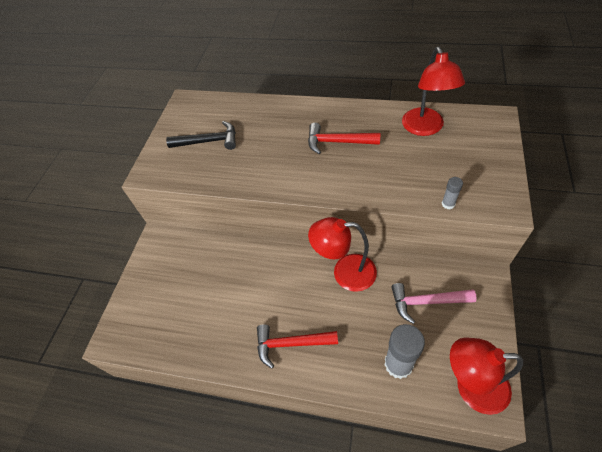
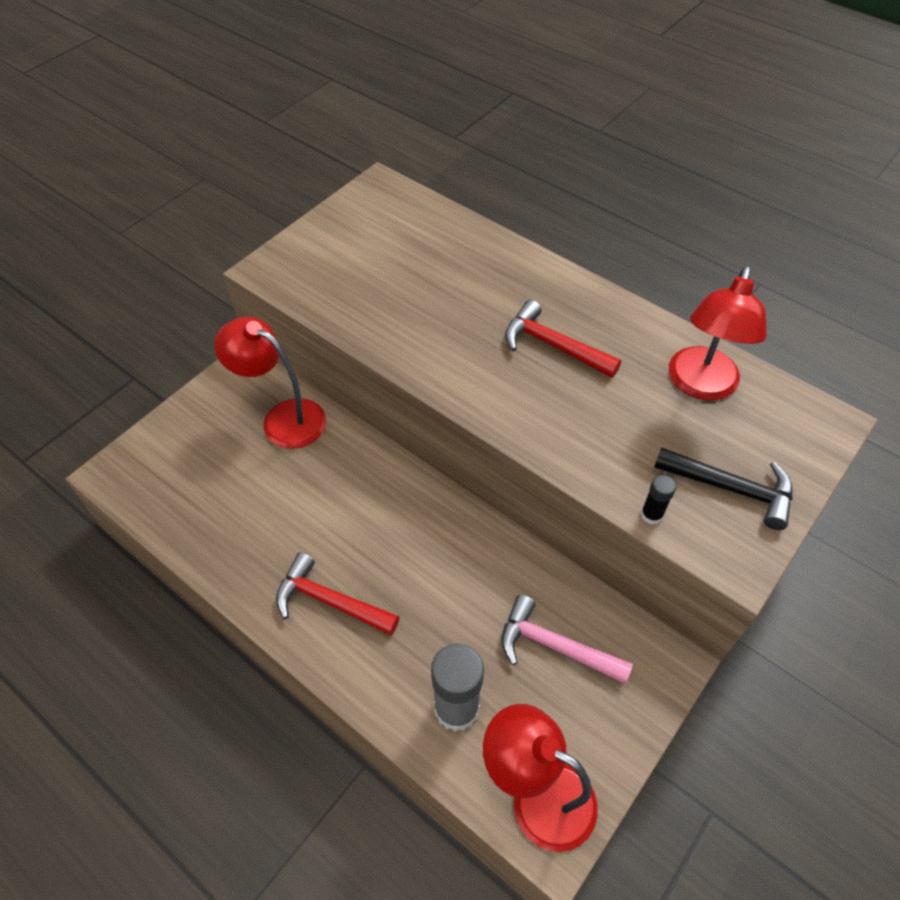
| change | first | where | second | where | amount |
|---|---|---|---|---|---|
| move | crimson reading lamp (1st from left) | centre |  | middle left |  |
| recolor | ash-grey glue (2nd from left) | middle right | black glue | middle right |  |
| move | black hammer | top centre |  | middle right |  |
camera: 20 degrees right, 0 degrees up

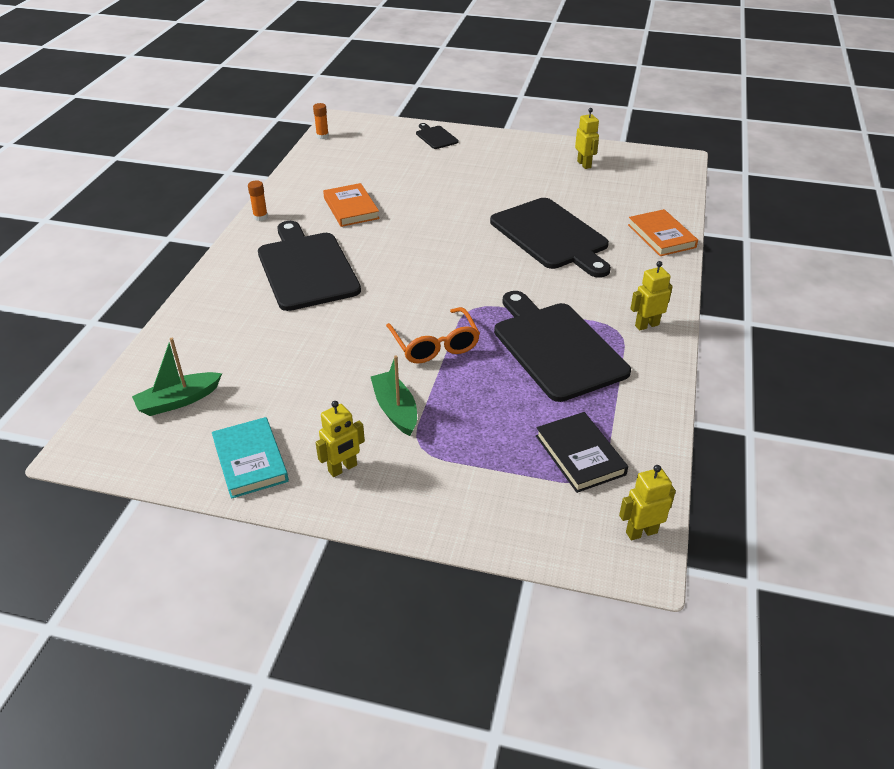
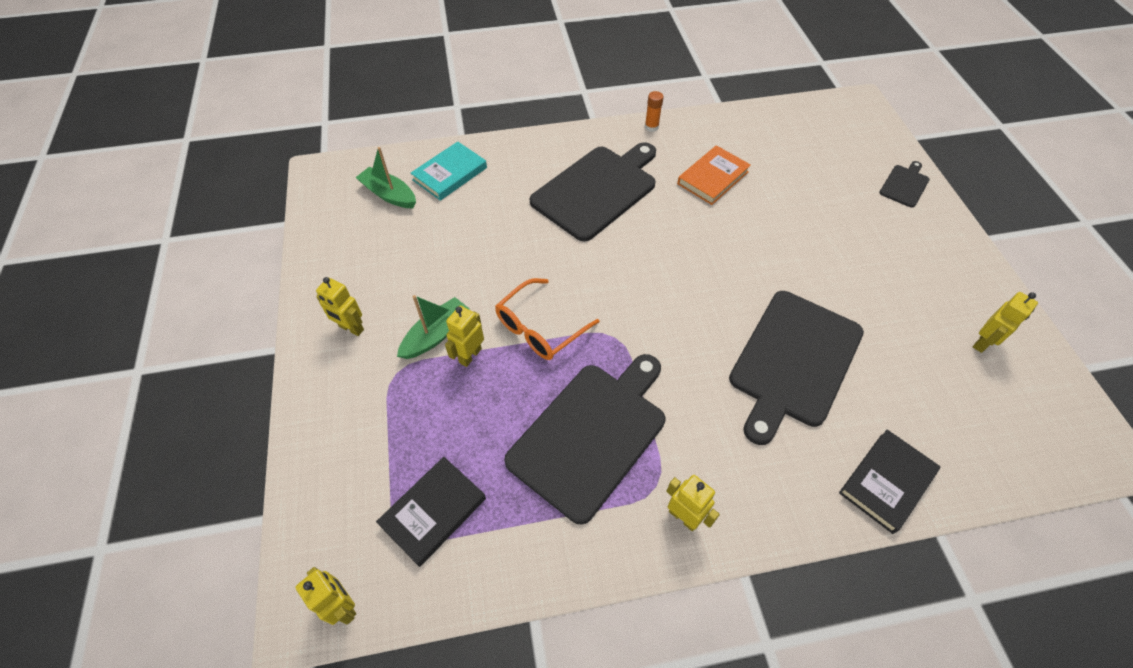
| change | first | where | second | where | amount |
|---|---|---|---|---|---|
| move | turquoise hardcover | middle left |  | top centre |  |
| insert |  |  | bright yellow toy robot (3rd from left) | centre |  |
| recolor | bright orange hardcover (2nd from left) | top right | black hardcover (2nd from left) | bottom right |  |
| delete | bright orange glue (2nd from left) | top centre |  |  |  |
camera: 65 degrees right, 15 degrees up

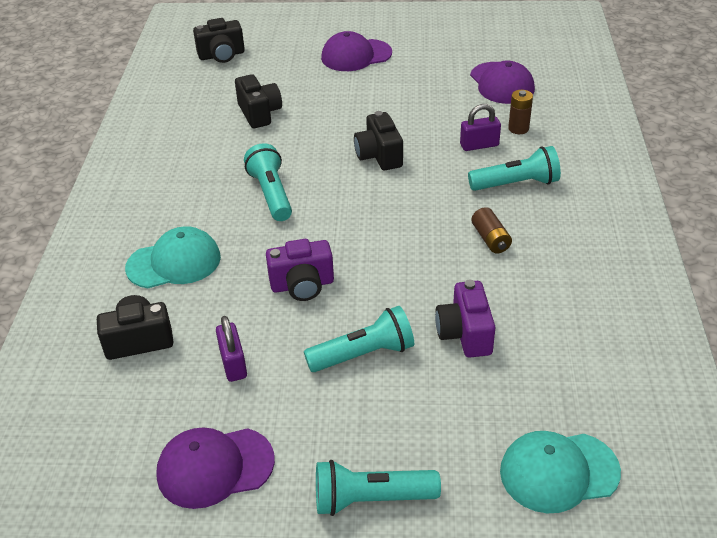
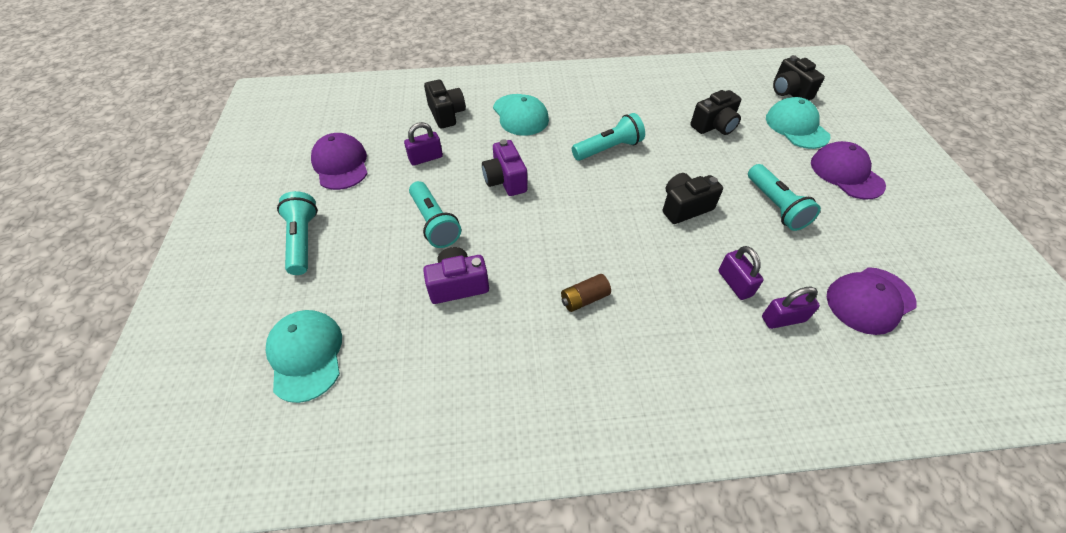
| change | first | where | second | where | amount |
|---|---|---|---|---|---|
| move | turquoise torch (4th from left) | top right |  | middle right |  |
| replace | brown battery (2nd from left) | top right | purple padlock (3rd from left) | middle right |  |
| insert |  |  | turquoise baseball cap (3rd from left) | top right |  |
camera: 80 degrees right, 10 degrees up

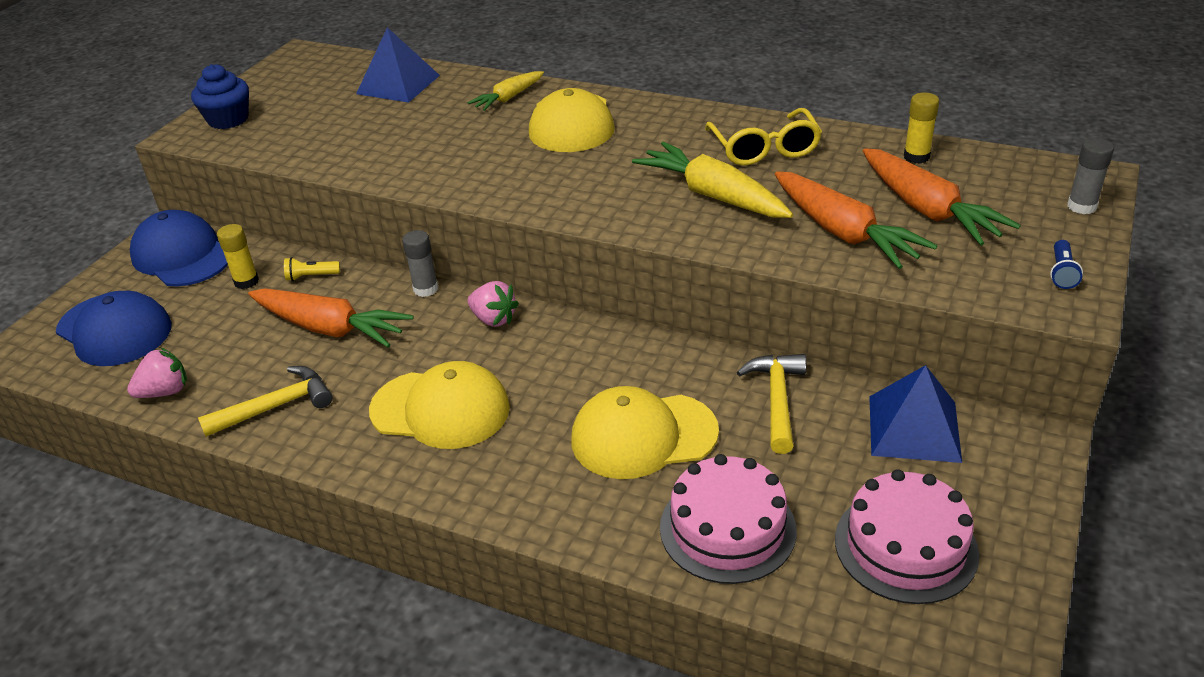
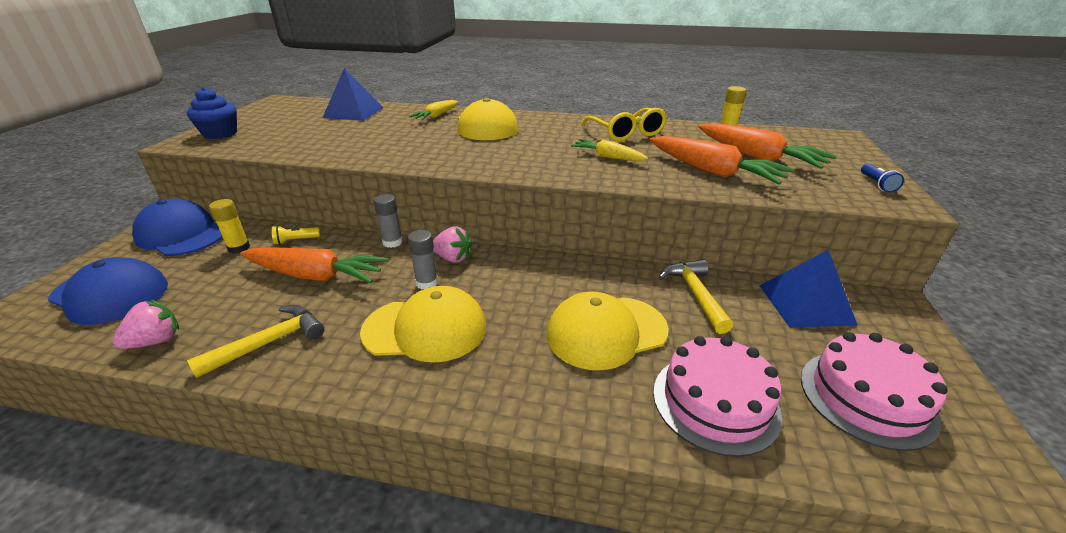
| change | first | where | second | where | amount |
|---|---|---|---|---|---|
| move | ash-grey glue (2nd from left) | top right |  | centre |  |
| resize | bright yellow carrot (2nd from left) | top centre |  | top centre | x0.59 |
camera: 15 degrees left, 5 degrees down

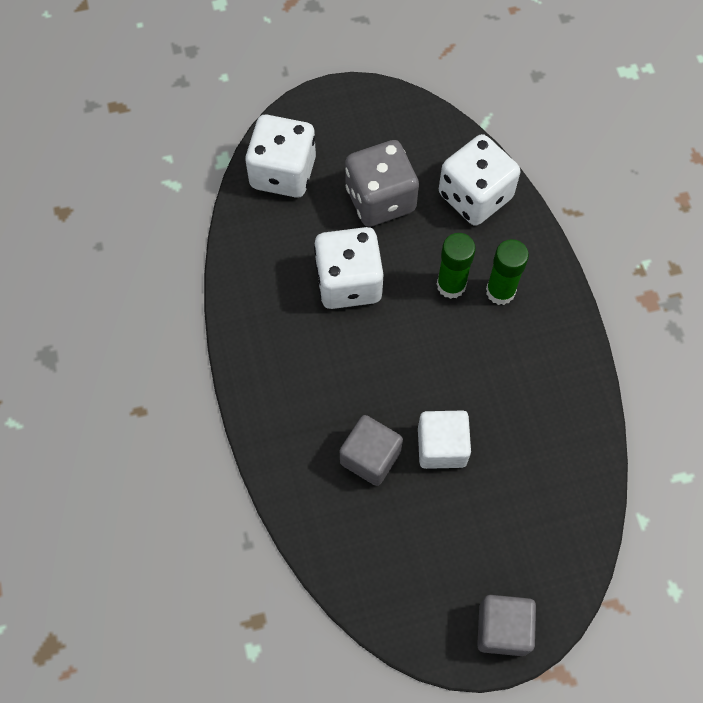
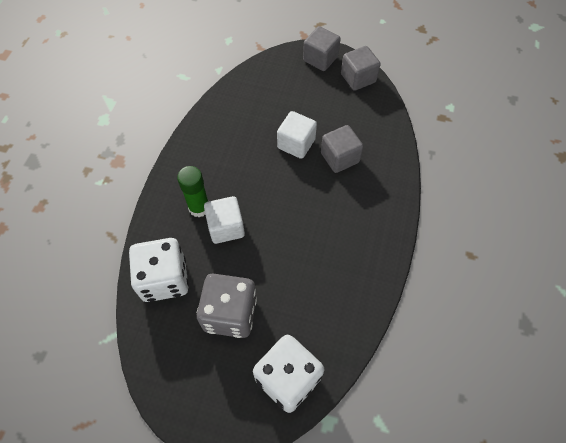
| change | first | where | second | where | amount |
|---|---|---|---|---|---|
| replace | leaf-green glue (1st from left) | centre | pure white block (1st from left) | centre |  |
| insert |  |  | ash-grey block (3rd from left) | top centre |  |
| delete | pure white game die (2nd from left) | centre |  |  |  |
camera: 150 degrees left, 5 degrees down

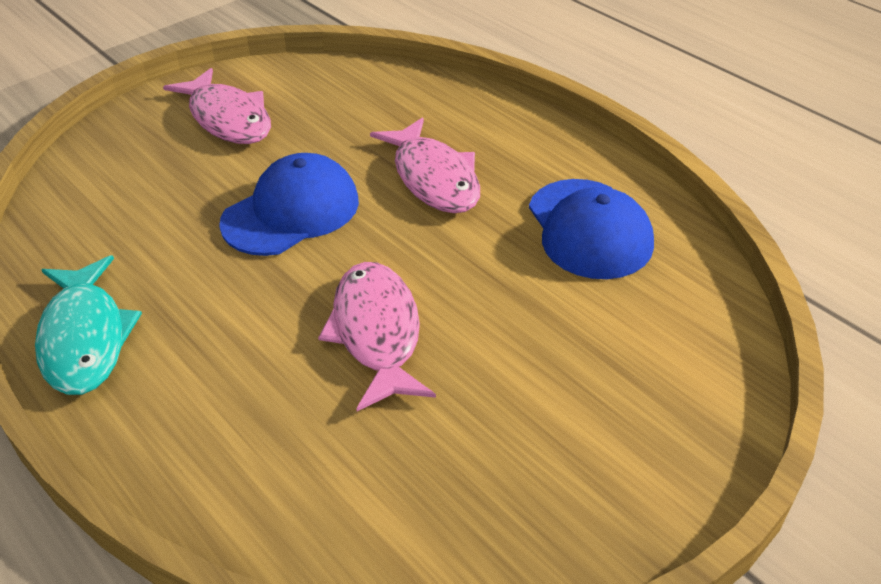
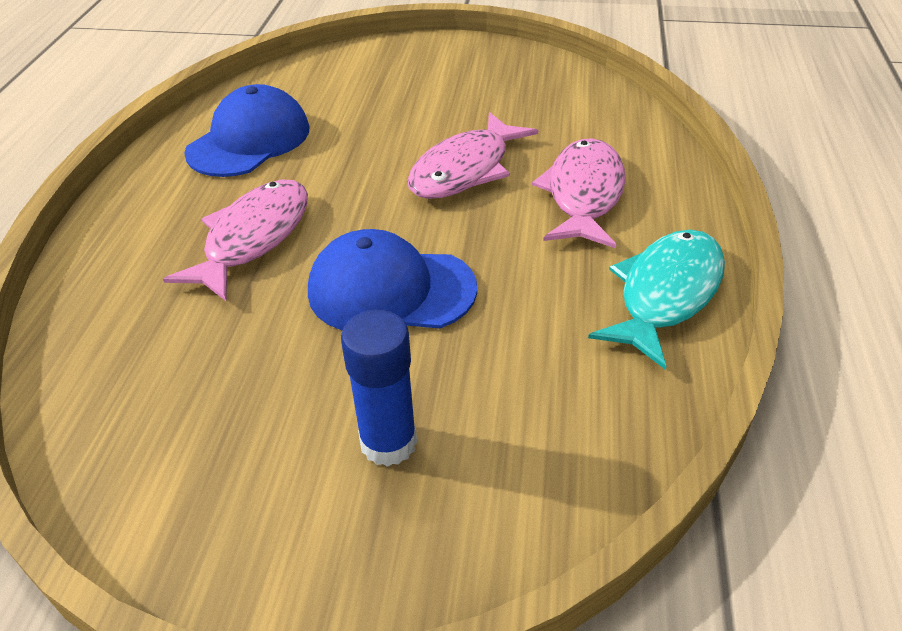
| change | first | where | second | where | amount |
|---|---|---|---|---|---|
| insert |  |  | royal blue glue | centre |  |
| move | rose-pink fish figure (1st from left in the first image) | top left | rose-pink fish figure (3rd from left) | top centre |  |
camera: 130 degrees left, 0 degrees up

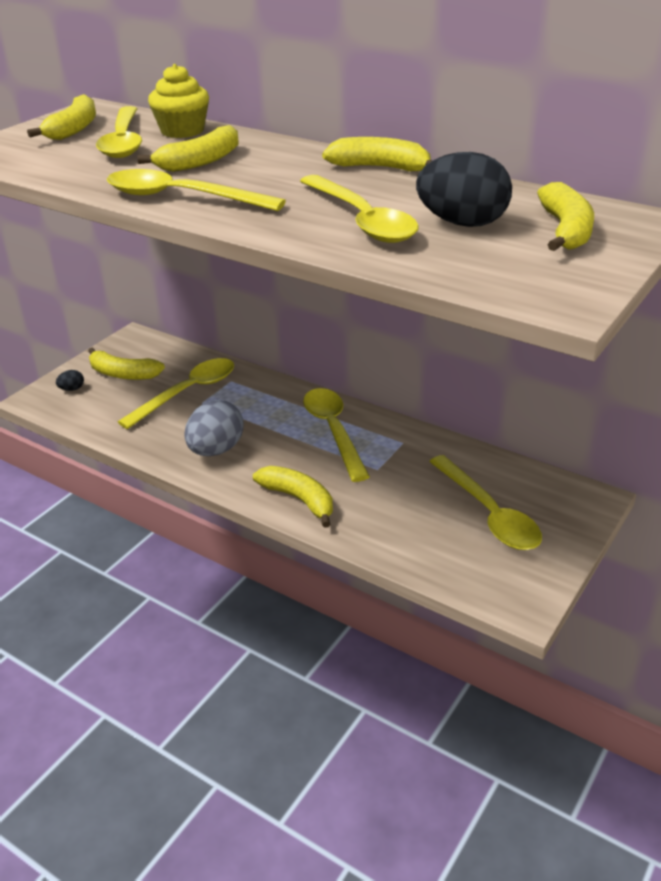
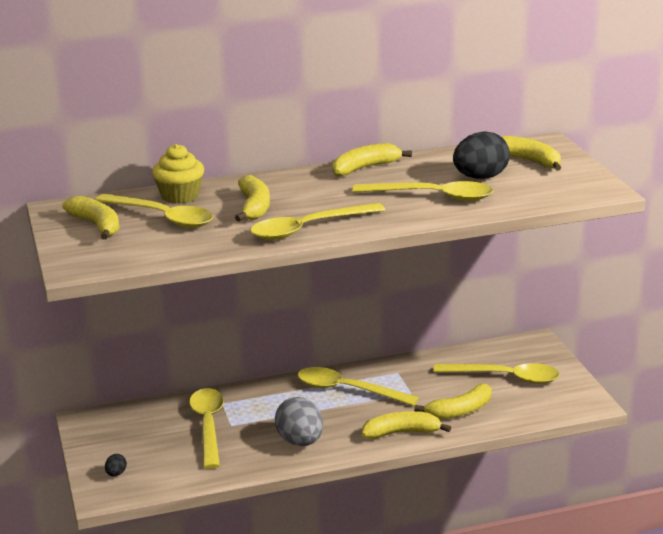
| change | first | where | second | where | amount |
|---|---|---|---|---|---|
| move | bright yellow toy banana (2nd from left in the first image) | middle left | bright yellow toy banana (5th from left) | bottom right |  |
camera: 50 degrees left, 10 degrees down

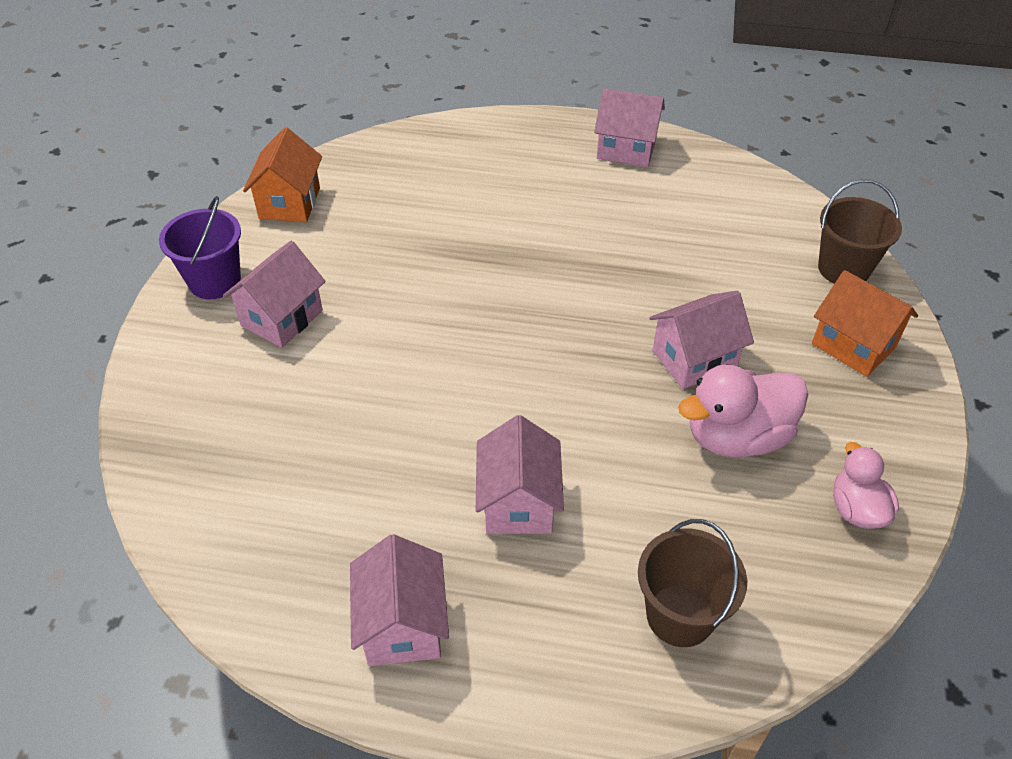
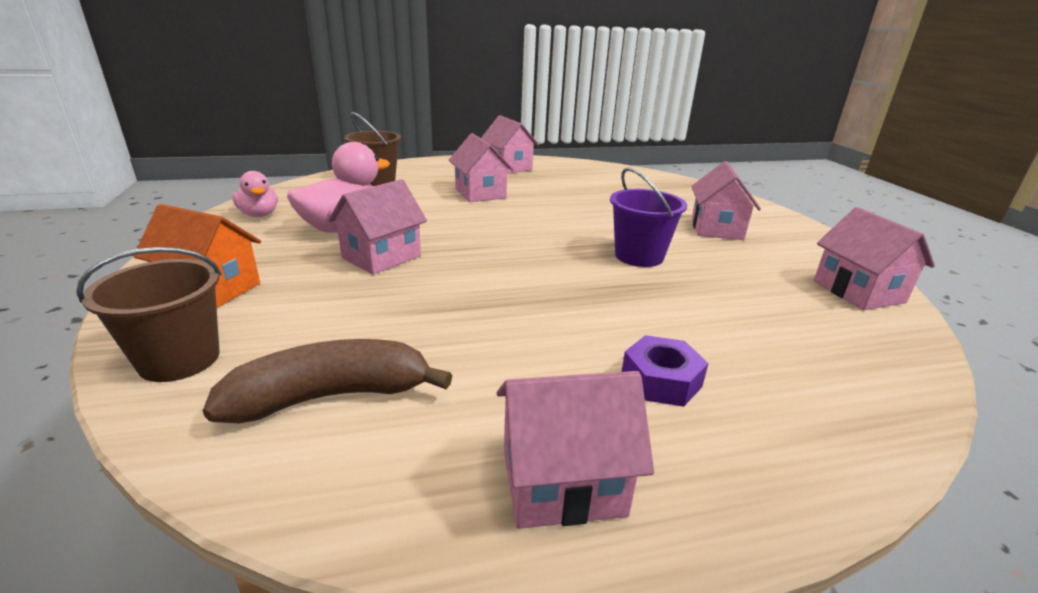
| change | first | where | second | where | amount |
|---|---|---|---|---|---|
| insert |  |  | brown toy banana | middle left |  |
| move | purple pail | top left |  | centre |  |
| insert |  |  | purple hex nut | centre |  |
| recolor | bright orange cottage (1st from left) | top left | rose-pink cottage (6th from left) | middle right |  |
camera: 155 degrees right, 20 degrees down

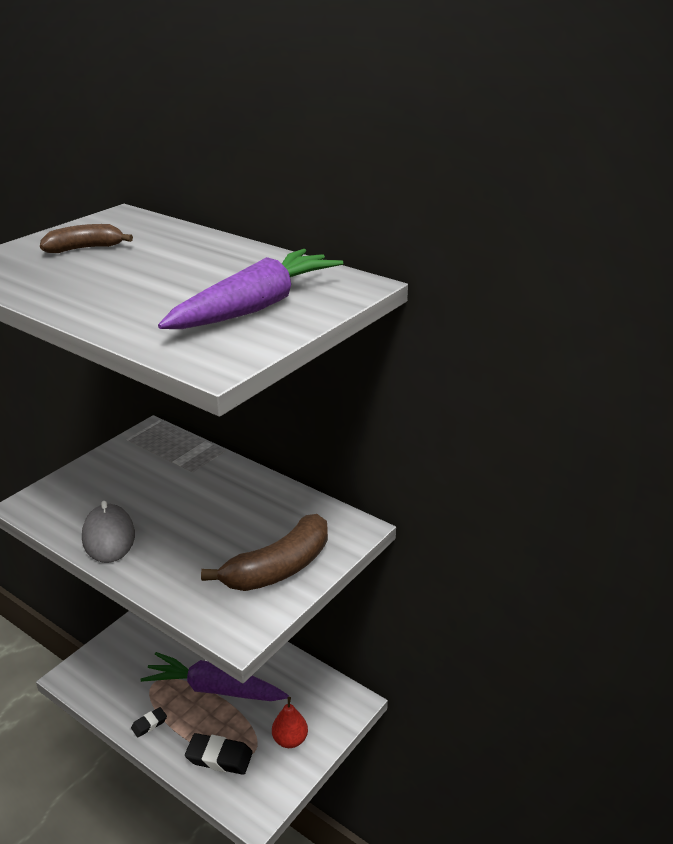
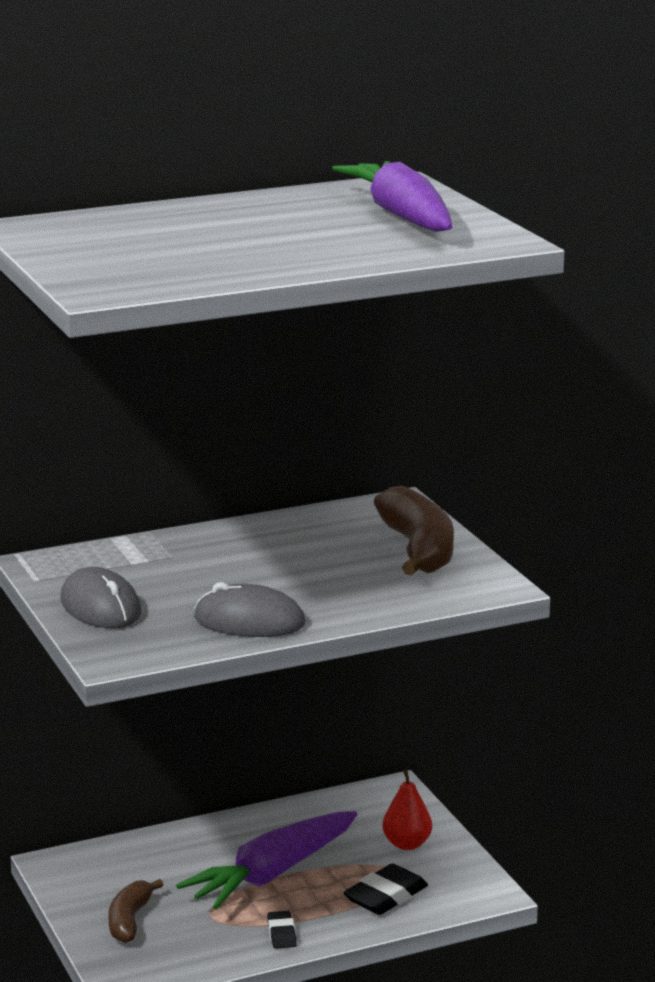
| change | first | where | second | where | amount |
|---|---|---|---|---|---|
| insert |  |  | ash-grey computer mouse (1st from left) | middle left |  |
| move | brown toy banana (1st from left) | top left |  | bottom left |  |
camera: 60 degrees left, 10 degrees down

